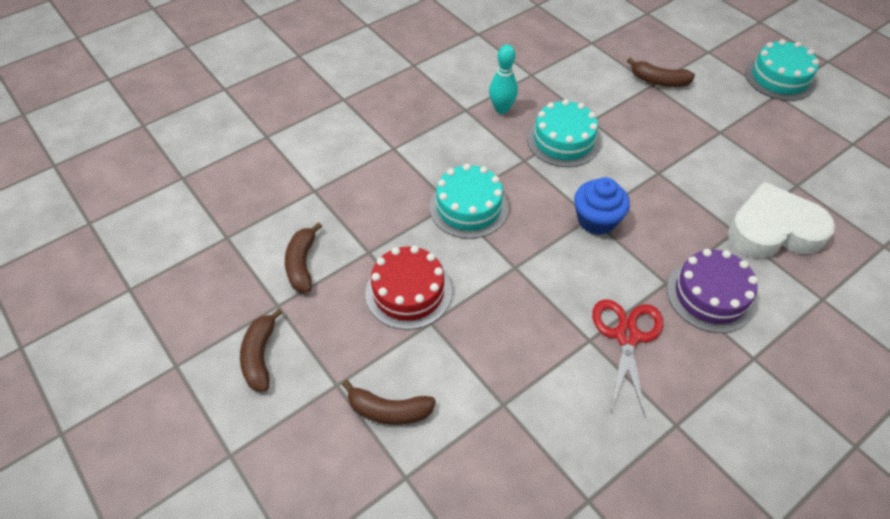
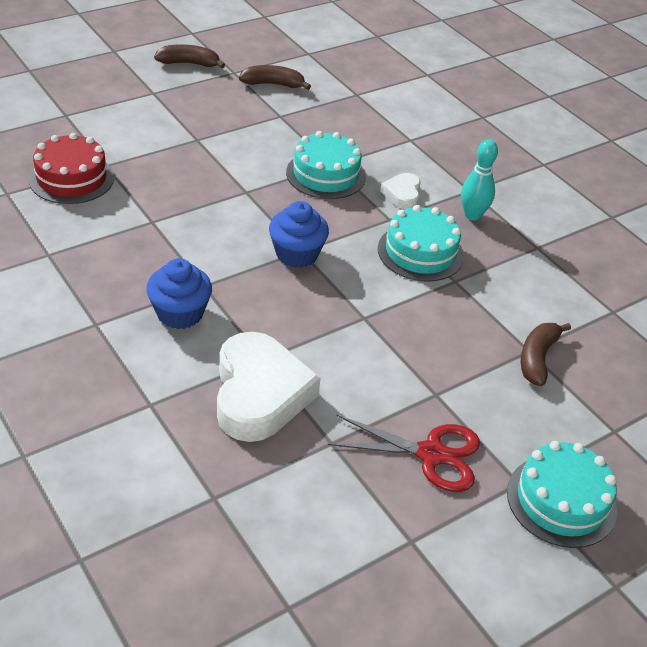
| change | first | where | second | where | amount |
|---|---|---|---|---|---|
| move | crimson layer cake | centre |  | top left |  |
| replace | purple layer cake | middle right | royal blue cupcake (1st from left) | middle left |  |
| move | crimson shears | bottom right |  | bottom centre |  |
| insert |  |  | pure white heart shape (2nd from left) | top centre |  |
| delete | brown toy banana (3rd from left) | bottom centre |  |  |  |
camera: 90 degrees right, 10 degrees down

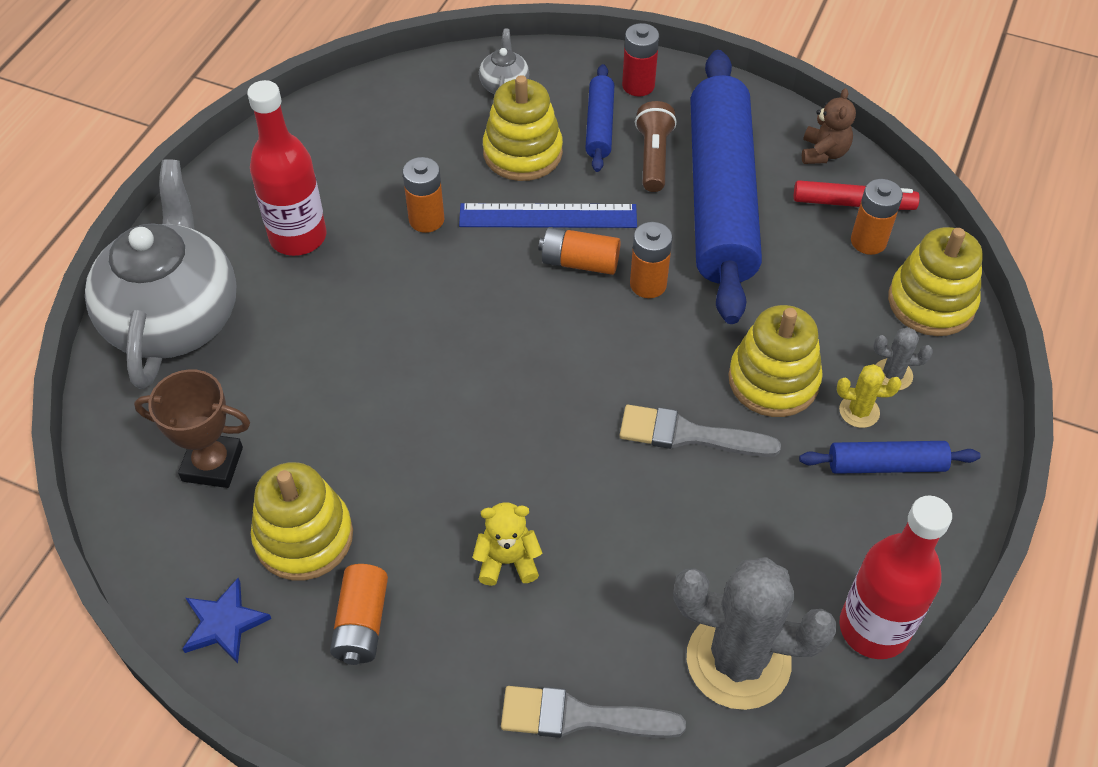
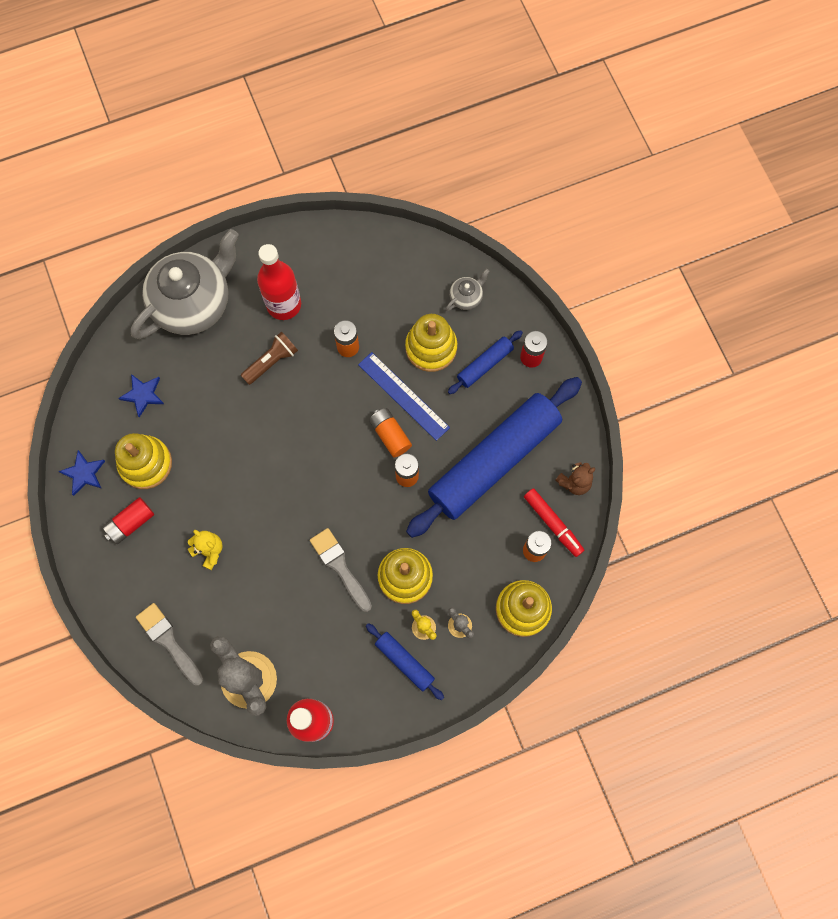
| change | first | where | second | where | amount |
|---|---|---|---|---|---|
| recolor | bright orange battery (1st from left) | bottom left | crimson battery (1st from left) | middle left |  |
| replace | brown trophy | middle left | royal blue five-pointed star (2nd from left) | middle left |  |
| move | brown torch | top centre |  | middle left |  |
camera: 45 degrees right, 20 degrees up

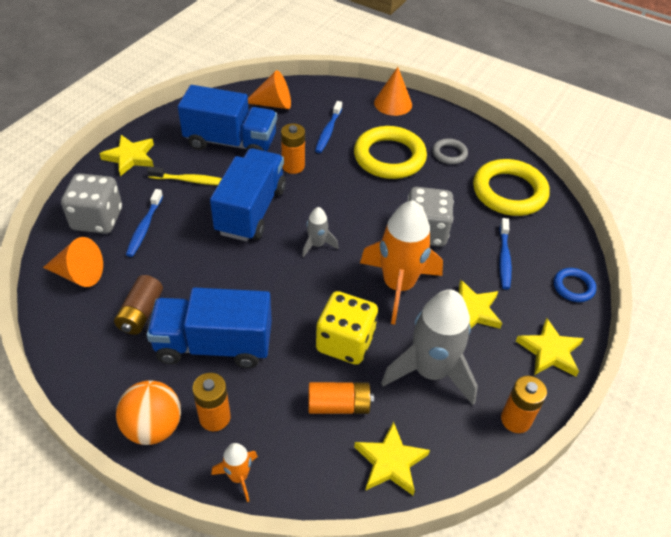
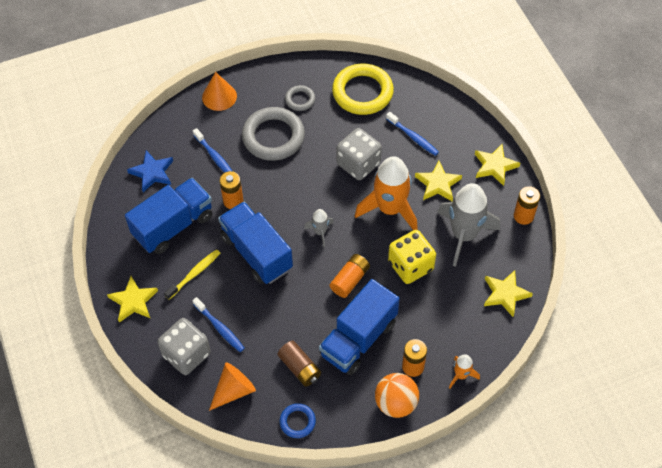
| change | first | where | second | where | amount |
|---|---|---|---|---|---|
| replace | bright orange cone shape (2nd from left) | top centre | royal blue five-pointed star | middle left |  |
| recolor | bright yellow ring (1st from left) | top centre | ash-grey ring (1st from left) | top centre |  |
| move | royal blue ring | middle right |  | bottom centre |  |
| move | bright orange battery (3rd from left in the first image) | bottom centre | bright orange battery (2nd from left) | centre |  |
camera: 50 degrees left, 10 degrees up

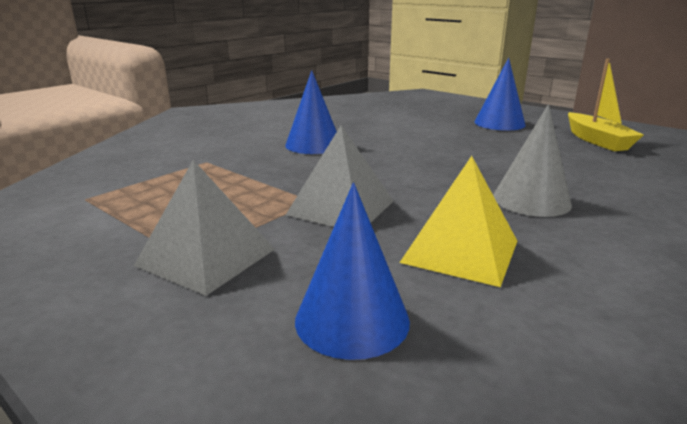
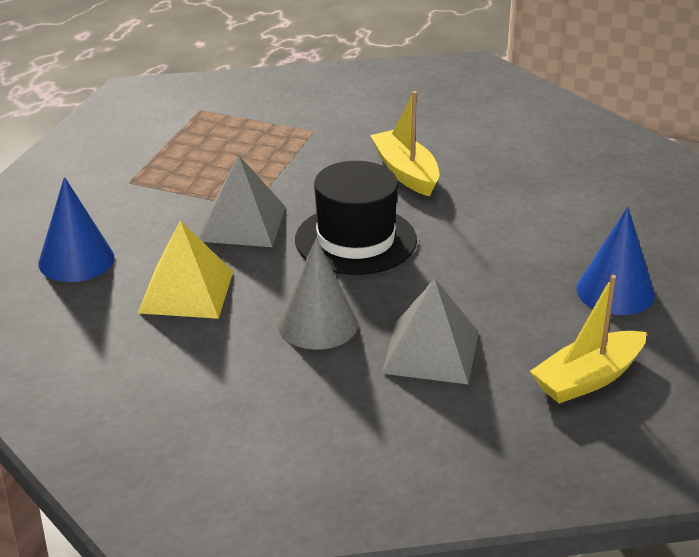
| change | first | where | second | where | amount |
|---|---|---|---|---|---|
| insert |  |  | black tall hat | centre |  |
| replace | royal blue cone shape (1st from left) | top centre | bright yellow sailboat (1st from left) | top centre |  |
| move | ash-grey pyramid shape (1st from left in the first image) | middle left | ash-grey pyramid shape (2nd from left) | centre |  |
camera: 70 degrees right, 10 degrees up

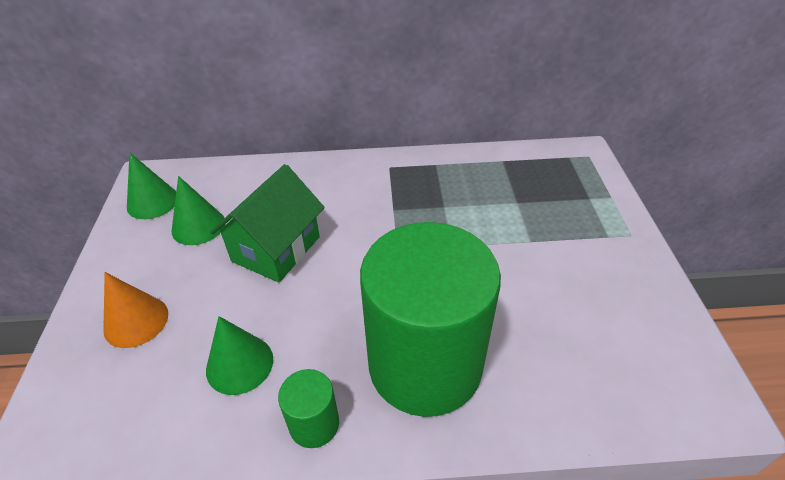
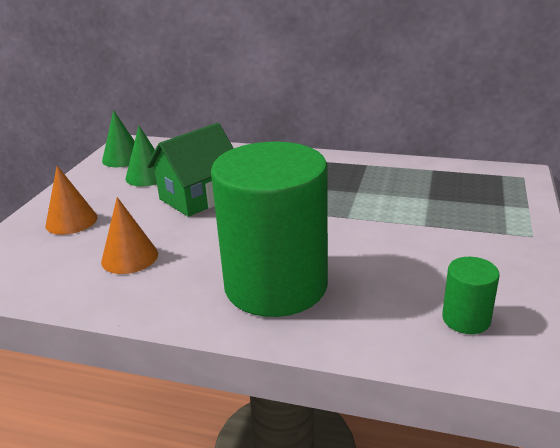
| change | first | where | second | where | amount |
|---|---|---|---|---|---|
| recolor | leaf-green cone shape (3rd from left) | bottom left | bright orange cone shape (2nd from left) | middle left |  |
| move | leaf-green cylinder shape (1st from left in the first image) | bottom centre | leaf-green cylinder shape (2nd from left) | middle right |  |
camera: 20 degrees right, 15 degrees down

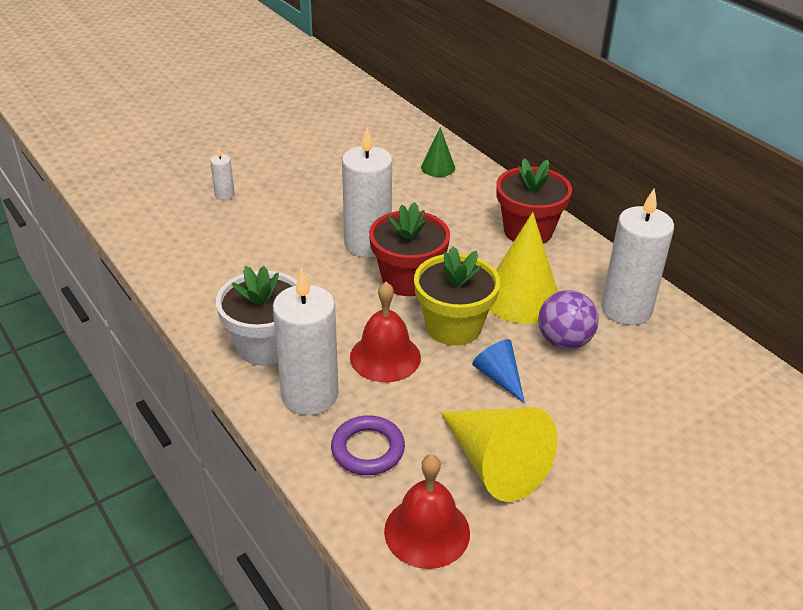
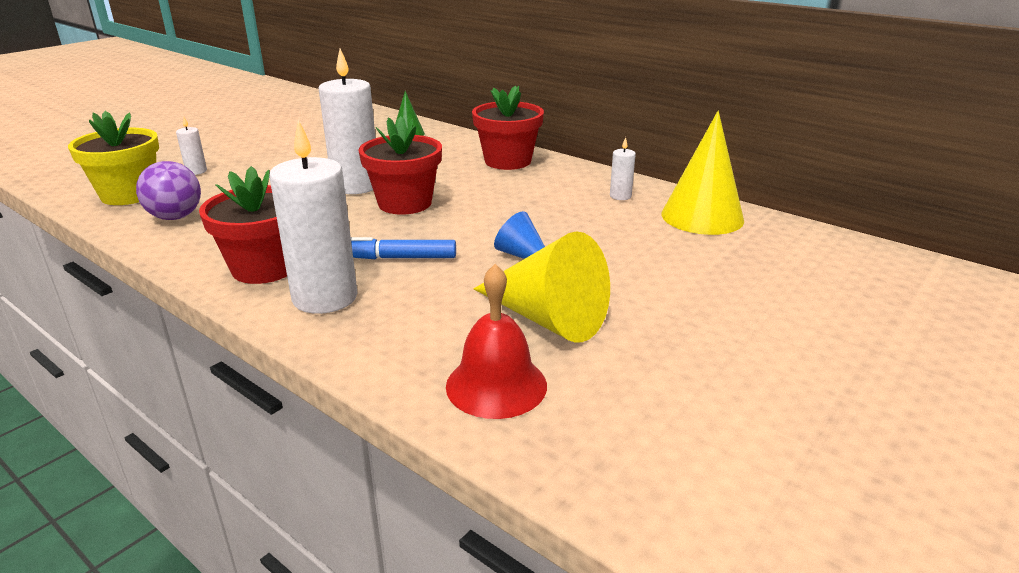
| change | first | where | second | where | amount |
|---|---|---|---|---|---|
| move | bright yellow potted plant | centre |  | top left |  |
| move | purple ball | middle right |  | top left |  |
| recolor | pure white potted plant | middle left | crimson potted plant (1st from left) | middle left |  |
| replace | crimson bell (1st from left) | centre | royal blue marker pen | centre |  |
| resize | pure white candle (4th from left) | middle right |  | top centre | x0.44 |
| move | bright yellow cone shape (2nd from left) | centre |  | top right |  |
| delete | purple ring | bottom centre |  |  |  |
camera: 15 degrees left, 10 degrees down

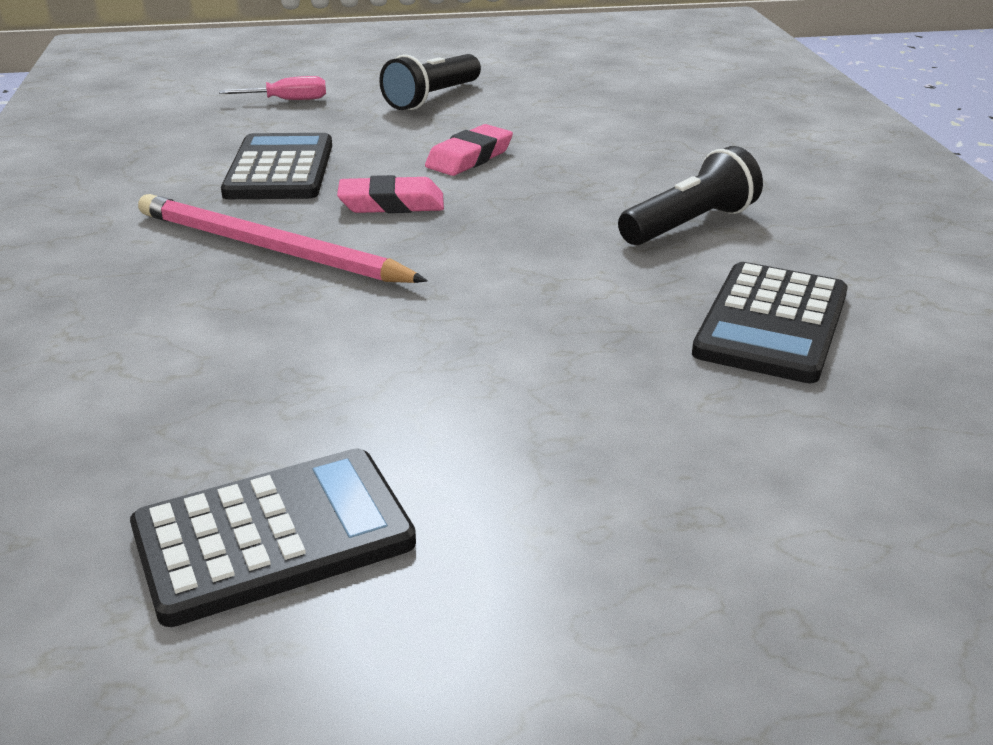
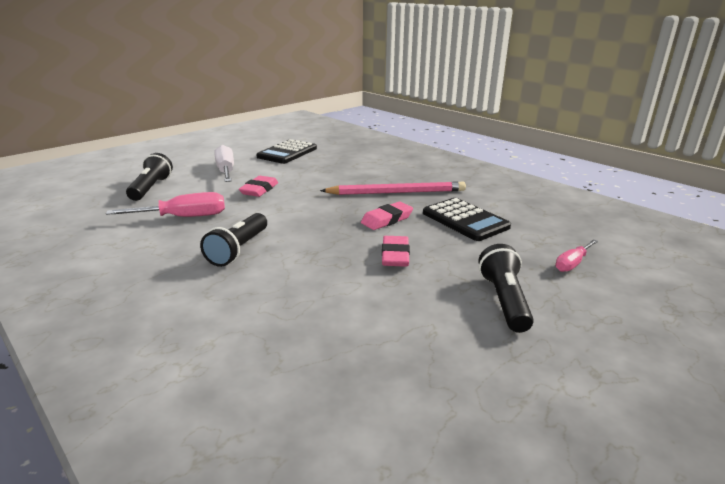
| change | first | where | second | where | amount |
|---|---|---|---|---|---|
| replace | black calculator (3rd from left) | middle right | rose-pink flat screwdriver (1st from left) | middle left |  |
| insert |  |  | black torch (1st from left) | middle left |  |
| insert |  |  | pure white flat screwdriver | middle left |  |
| insert |  |  | rose-pink gum eraser (1st from left) | centre |  |
camera: 145 degrees right, 5 degrees down

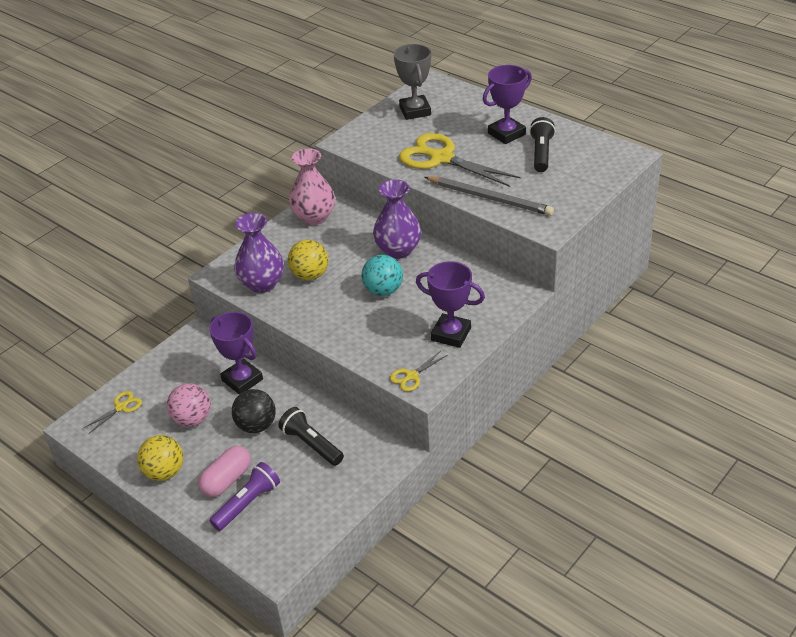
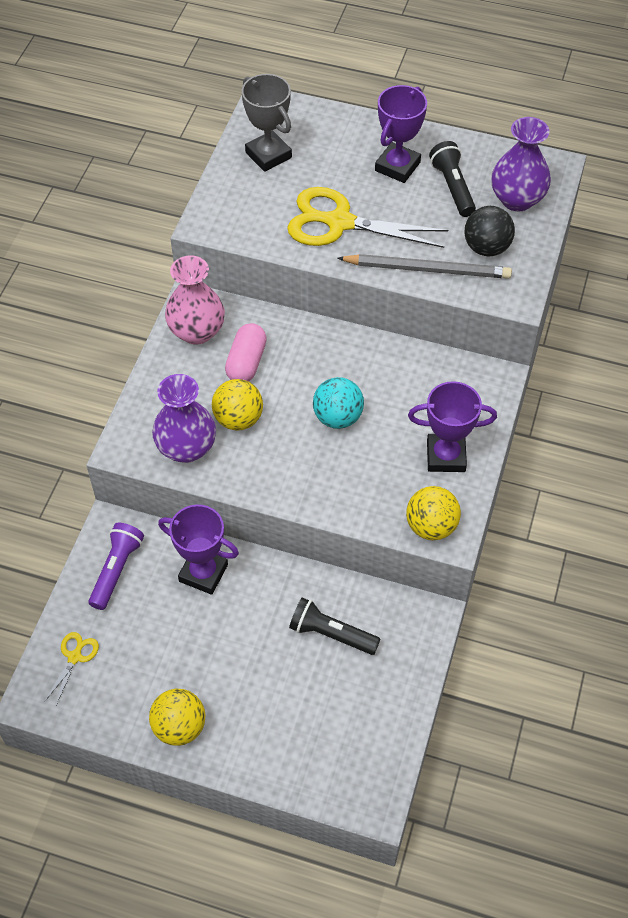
| change | first | where | second | where | amount |
|---|---|---|---|---|---|
| move | purple torch | bottom left |  | middle left |  |
| move | rose-pink pill shape | bottom left |  | centre |  |
| replace | bright yellow shears (2nd from left) | centre | bright yellow ball (3rd from left) | middle right |  |
| move | black ball | middle left |  | top right |  |
| move | purple tall vase (2nd from left) | centre |  | top right |  |
| delete | rose-pink ball | middle left |  |  |  |
camera: 25 degrees left, 15 degrees up

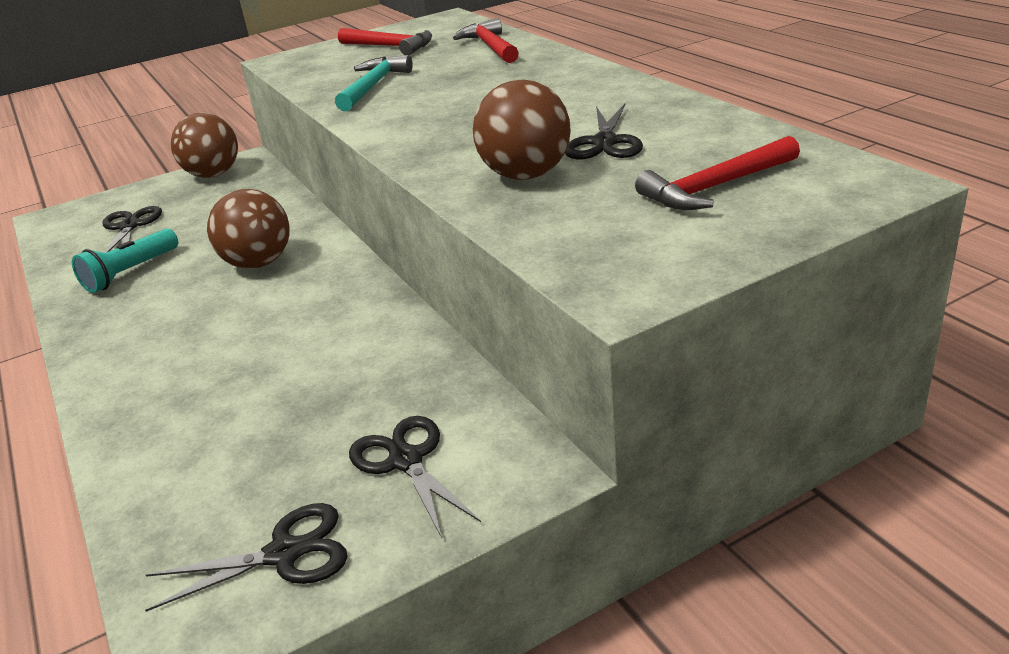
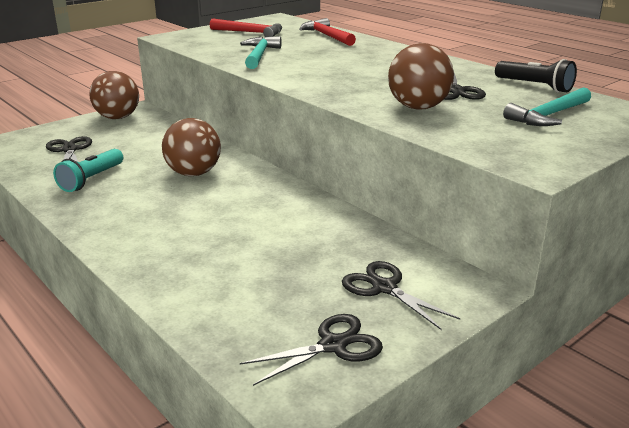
| change | first | where | second | where | amount |
|---|---|---|---|---|---|
| insert |  |  | black torch | top right |  |
| recolor | crimson hammer (3rd from left) | top right | turquoise hammer (2nd from left) | top right |  |
camera: 15 degrees left, 5 degrees down

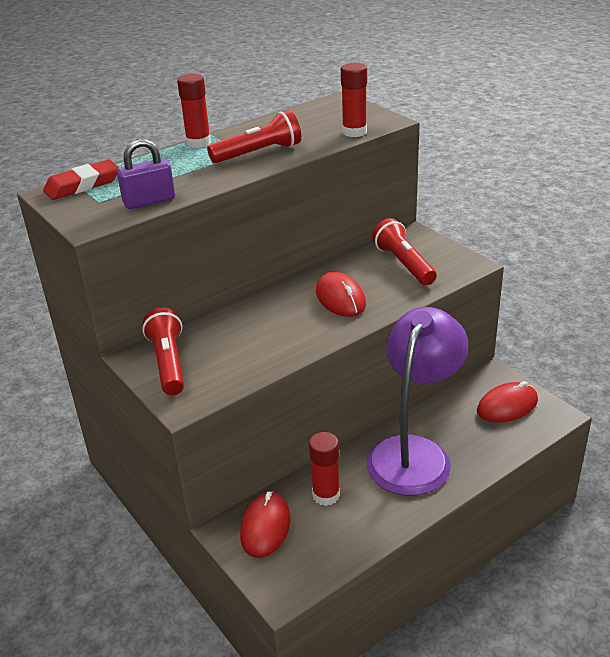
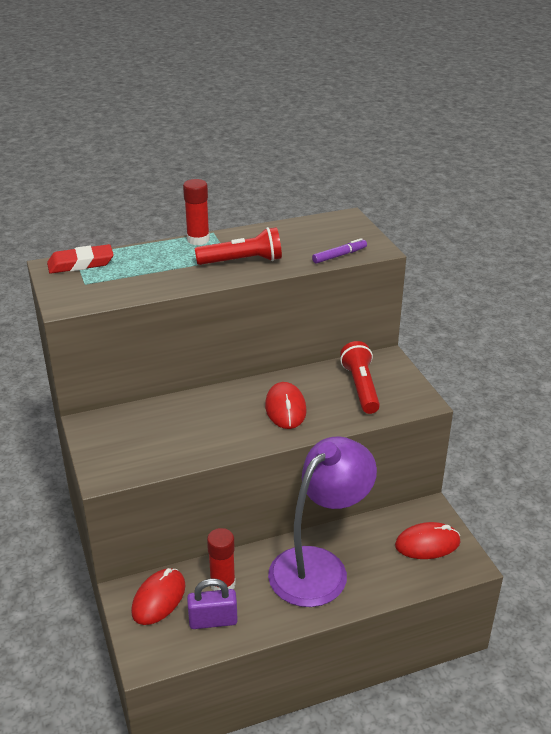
| change | first | where | second | where | amount |
|---|---|---|---|---|---|
| move | purple padlock | top left |  | bottom centre |  |
| replace | crimson glue (3rd from left) | top centre | purple marker pen | centre |  |
| delete | crimson torch (1st from left) | middle left |  |  |  |
camera: 15 degrees right, 0 degrees up

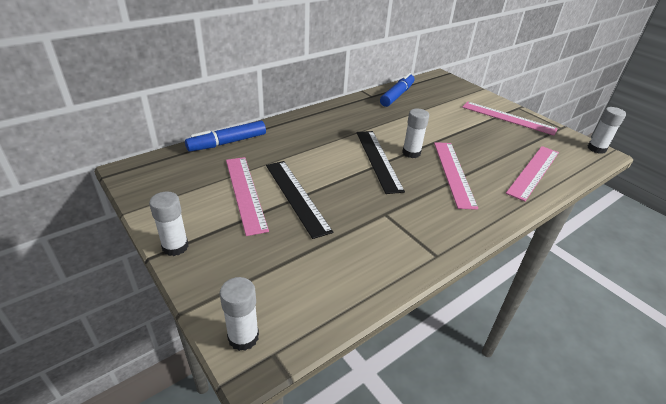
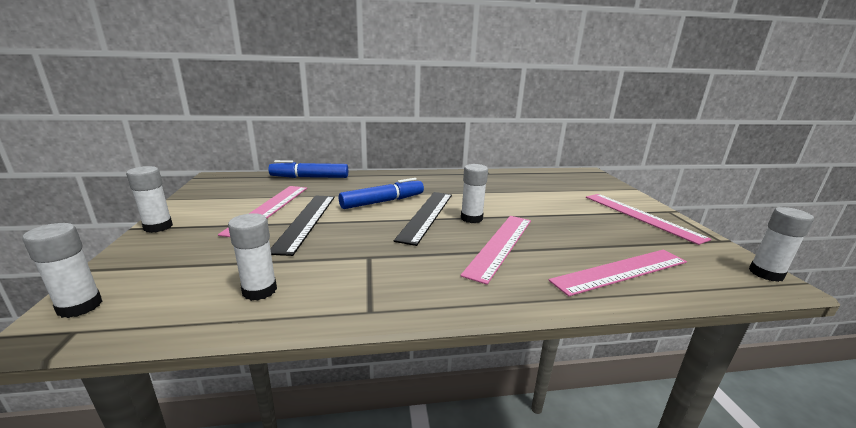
| change | first | where | second | where | amount |
|---|---|---|---|---|---|
| insert |  |  | pure white glue (3rd from left) | middle left |  |
| move | royal blue marker pen (2nd from left) | top centre |  | centre |  |
camera: 30 degrees right, 15 degrees down

